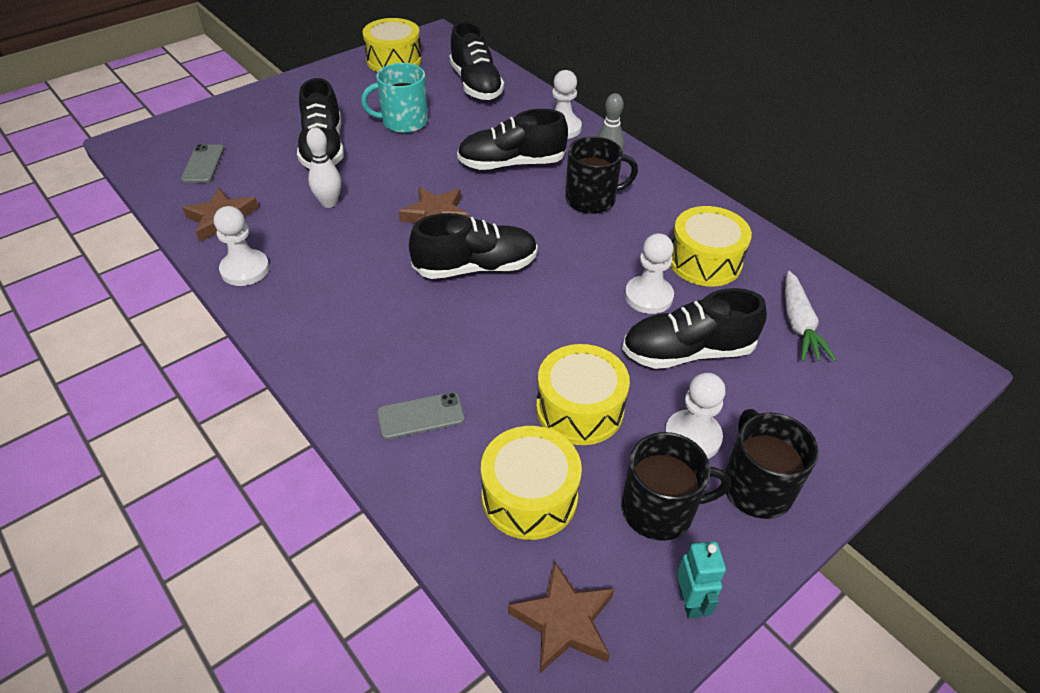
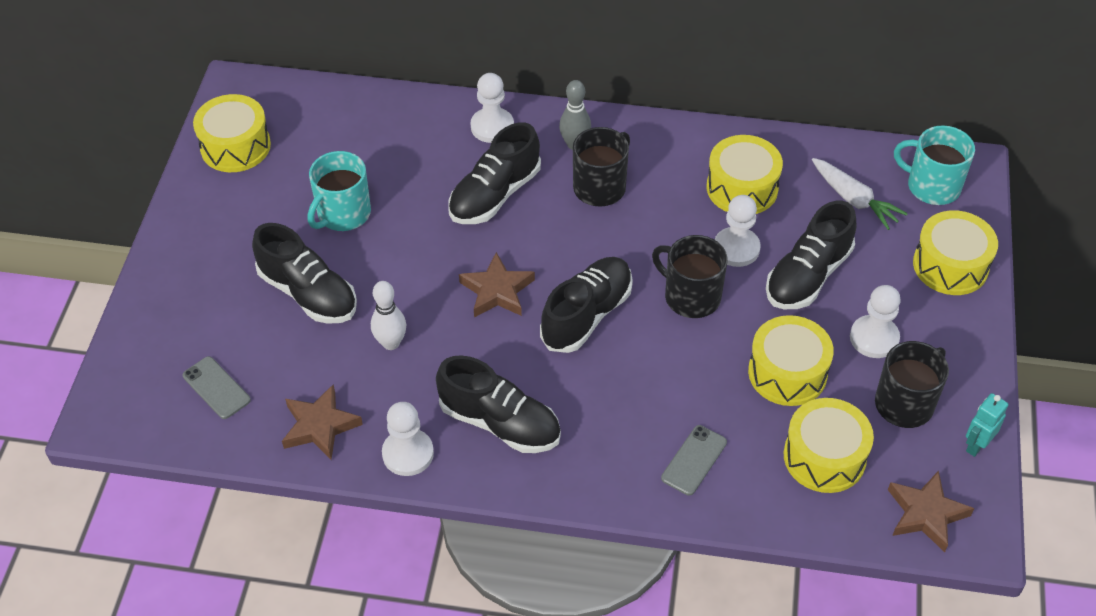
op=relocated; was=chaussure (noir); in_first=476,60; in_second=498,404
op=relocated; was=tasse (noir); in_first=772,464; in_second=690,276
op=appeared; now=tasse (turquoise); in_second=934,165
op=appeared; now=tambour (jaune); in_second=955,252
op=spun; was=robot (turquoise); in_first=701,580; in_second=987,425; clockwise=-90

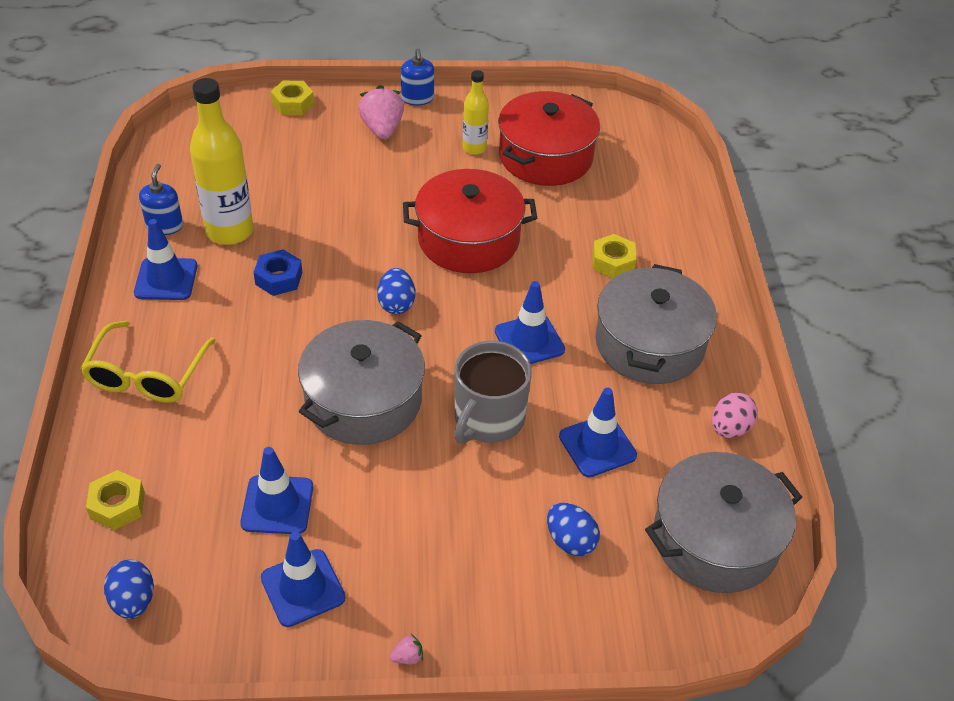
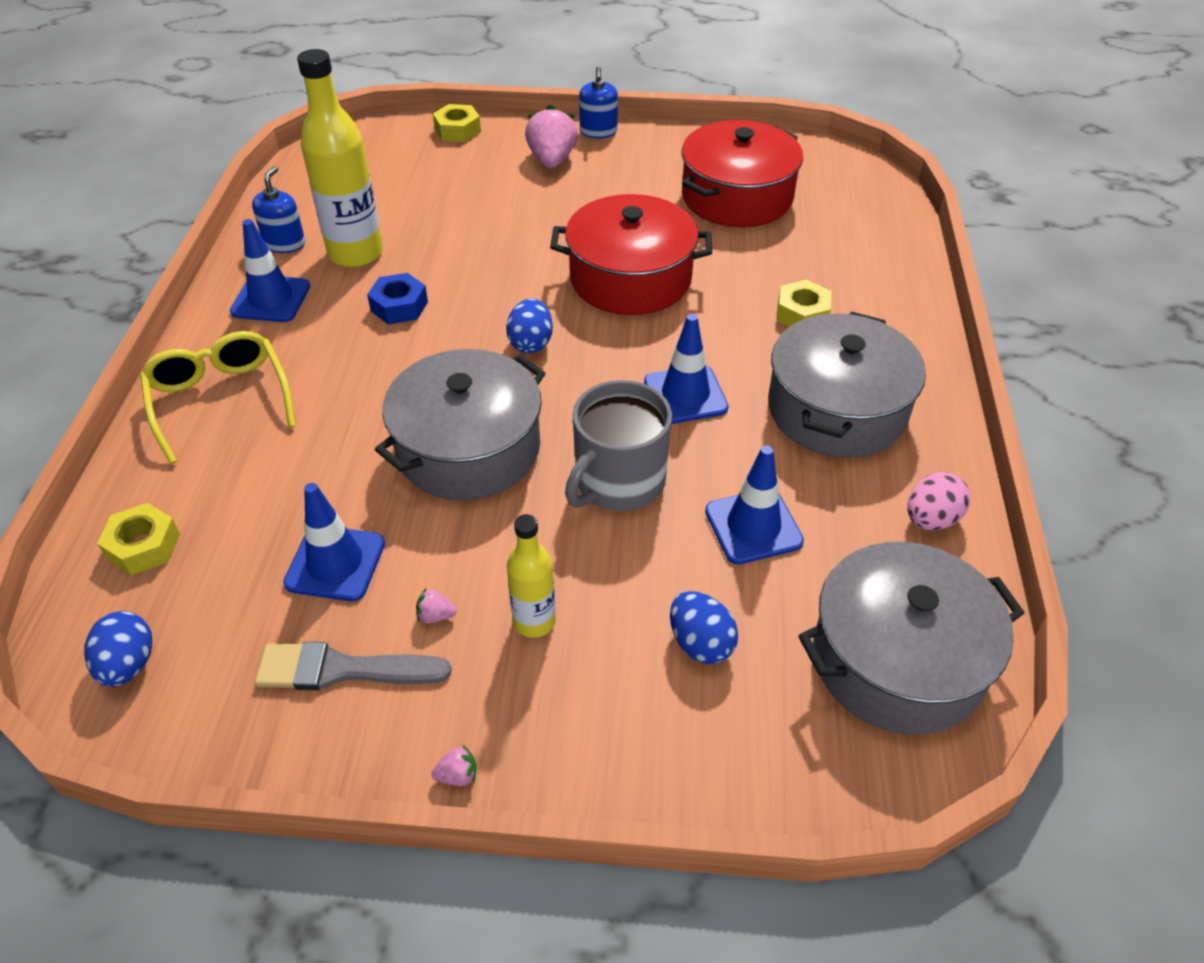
op=spun; was=lunettes (jaune); in_first=148,362; in_second=218,397; clockwise=135
op=exchanged; was=cône de chantier (bleu); now=pinceau (gris); in_first=303,579; in_second=353,666
op=appeared; now=fraise (rose); in_second=436,605
op=relocated; was=bouteille (jaune); in_first=476,112; in_second=531,576

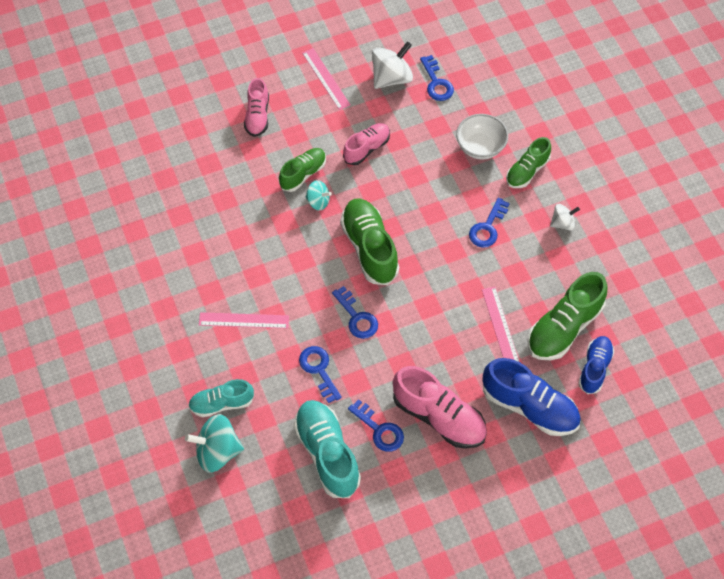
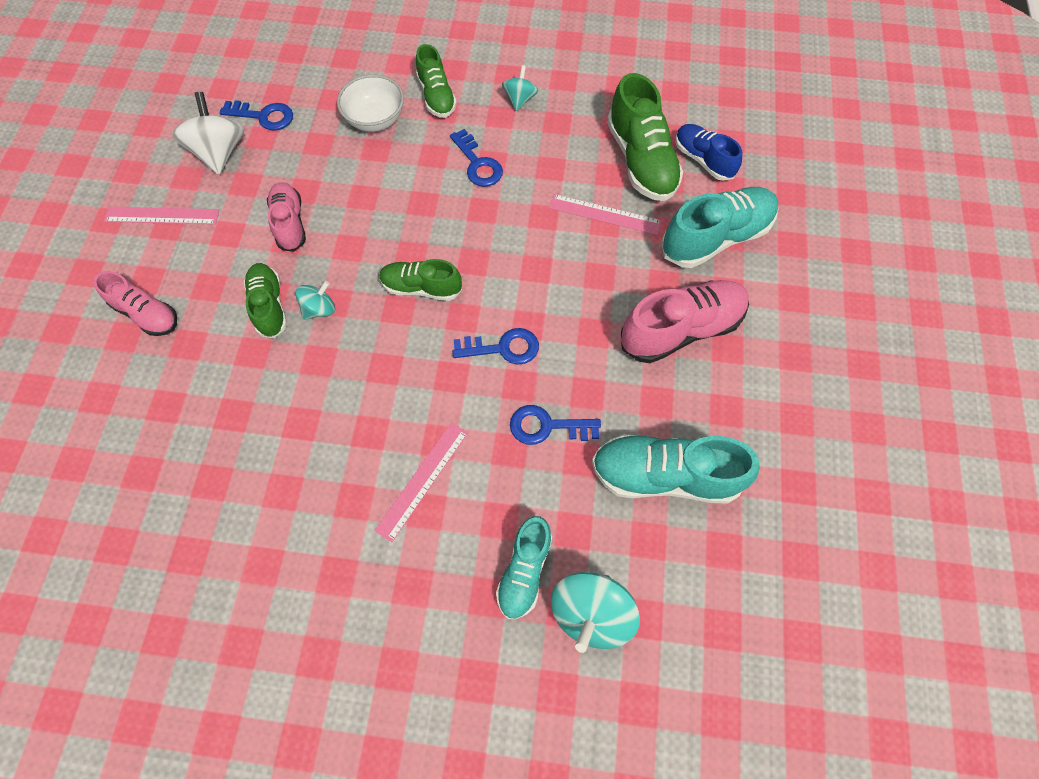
op=size; was=chaussure (vert); in_first=369,241; in_second=420,280; ratio=0.62
op=colour; was=toupie (blanc); now=toupie (turquoise); in_first=565,217; in_second=520,88
op=colour; was=chaussure (bleu); now=chaussure (turquoise); in_first=532,397; in_second=719,227
op=missing; was=clé (bleu); in_first=376,425

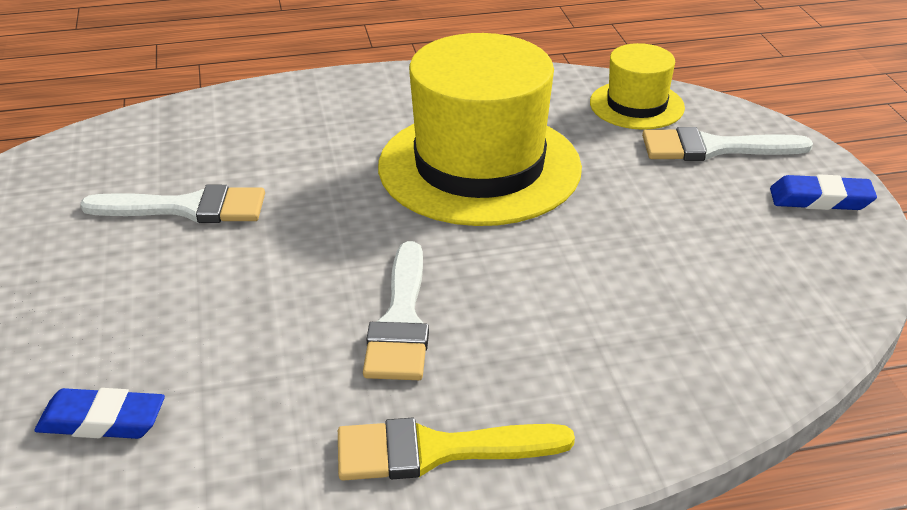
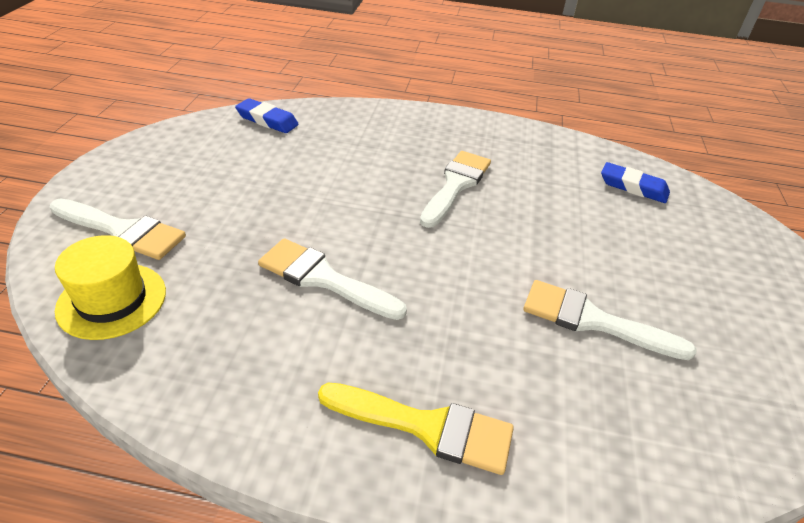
op=relocated; was=gomme (bleu); in_first=823,192; in_second=267,115
op=exchanged; was=chapeau (jaune); now=pinceau (blanc); in_first=480,129; in_second=332,279
op=relocated; was=pinceau (jaune); in_first=456,449; in_second=416,429

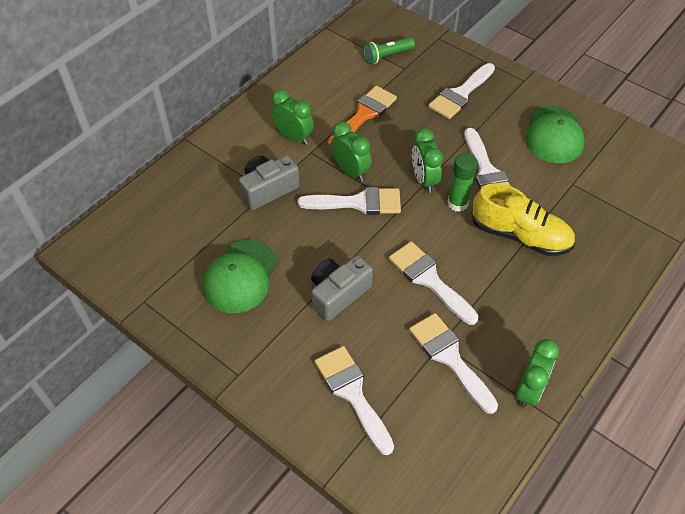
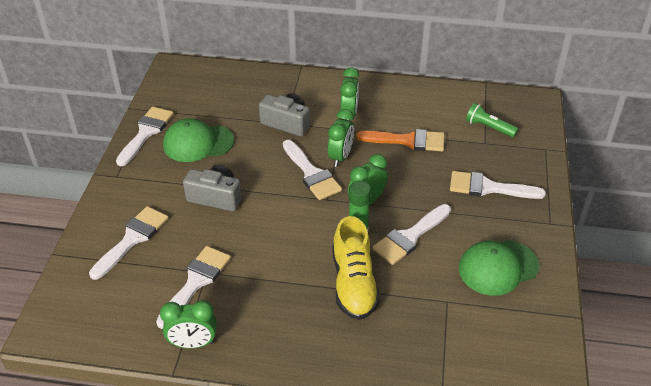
op=relocated; was=pinceau (blanc); in_first=433,283; in_second=145,136

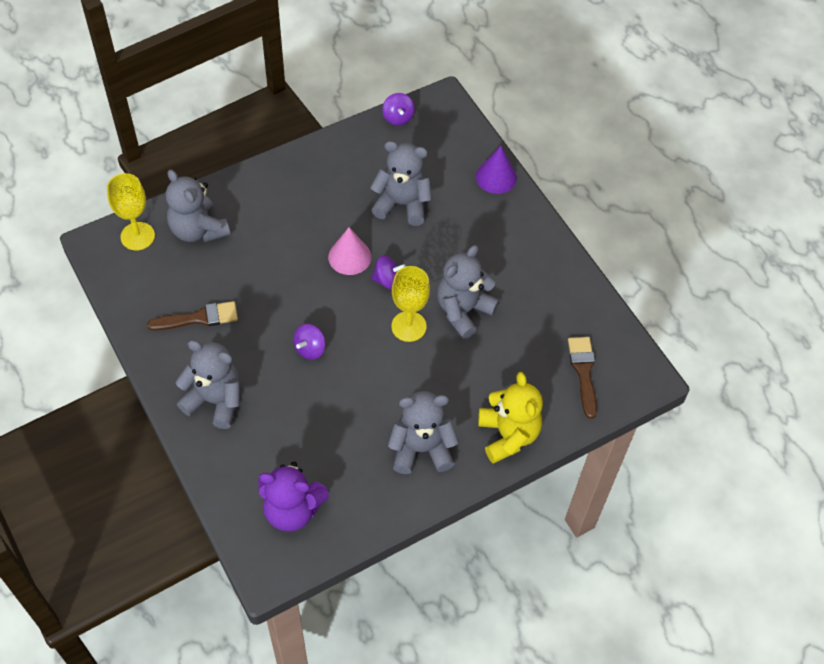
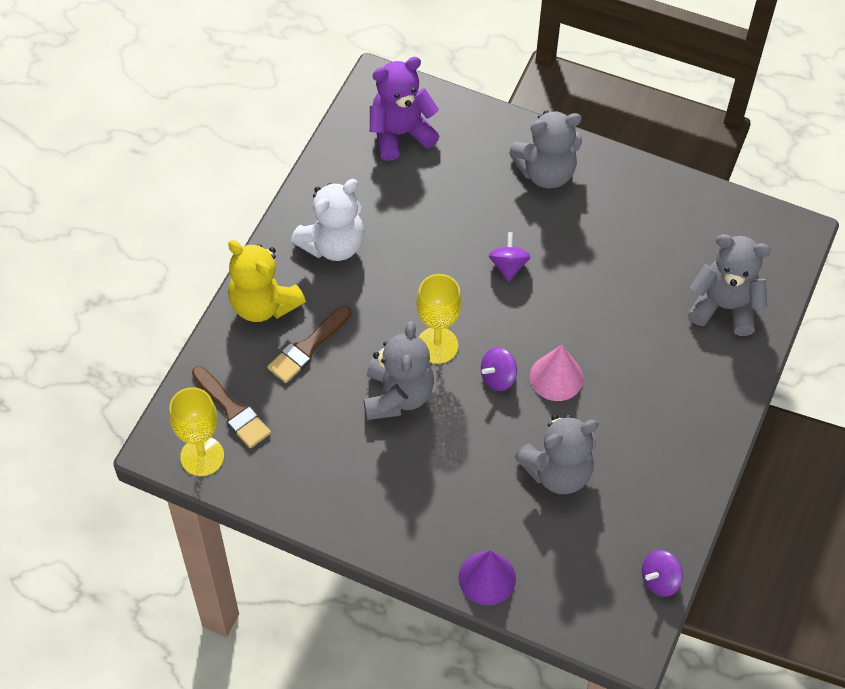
op=relocated; was=verre à pied (jaune); in_first=131,211; in_second=196,431
op=relocated; was=pinceau (marron); in_first=192,315; in_second=309,344
op=colour; was=ours en peluche (gris); now=ours en peluche (blanc); in_first=423,432; in_second=327,220
op=spun; was=toupie (violet); in_first=398,109; in_second=662,573; clockwise=-75

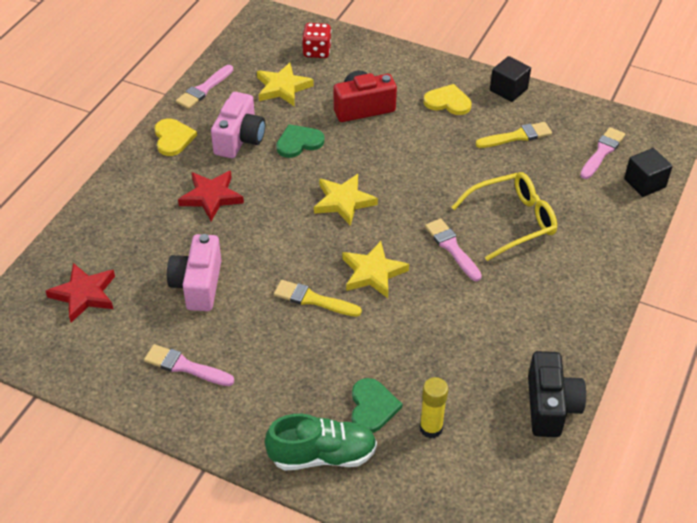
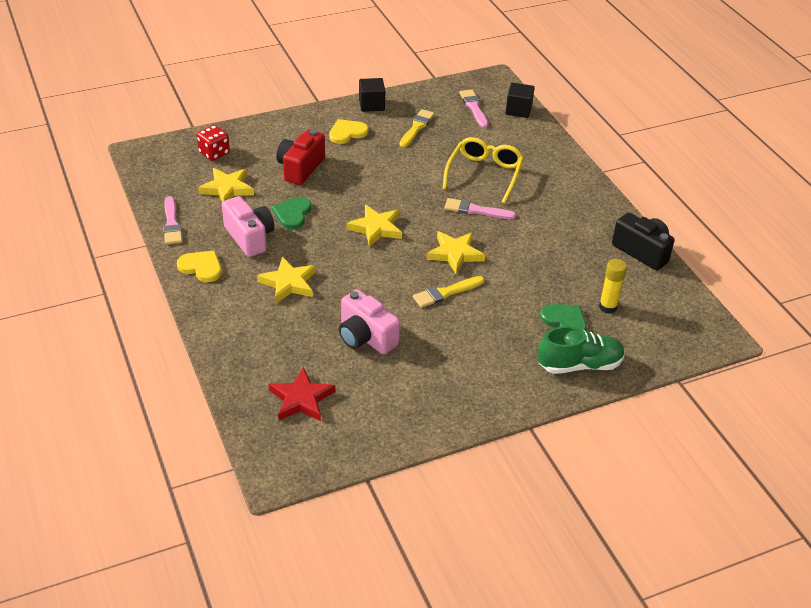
op=colour; was=étoile (rouge); now=étoile (jaune); in_first=211,196; in_second=286,280
op=spun; was=chaussure (vert); in_first=321,442; in_second=581,350; clockwise=45
op=missing; was=pinceau (rose); in_first=189,365

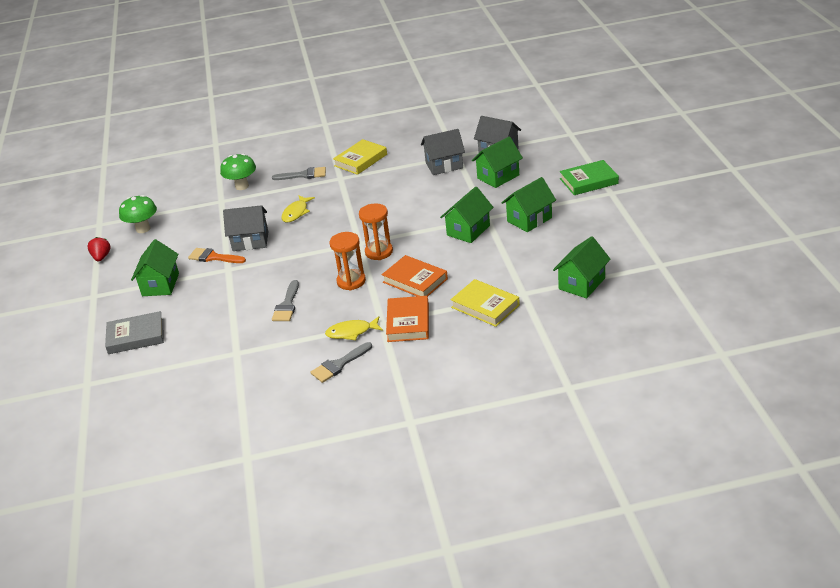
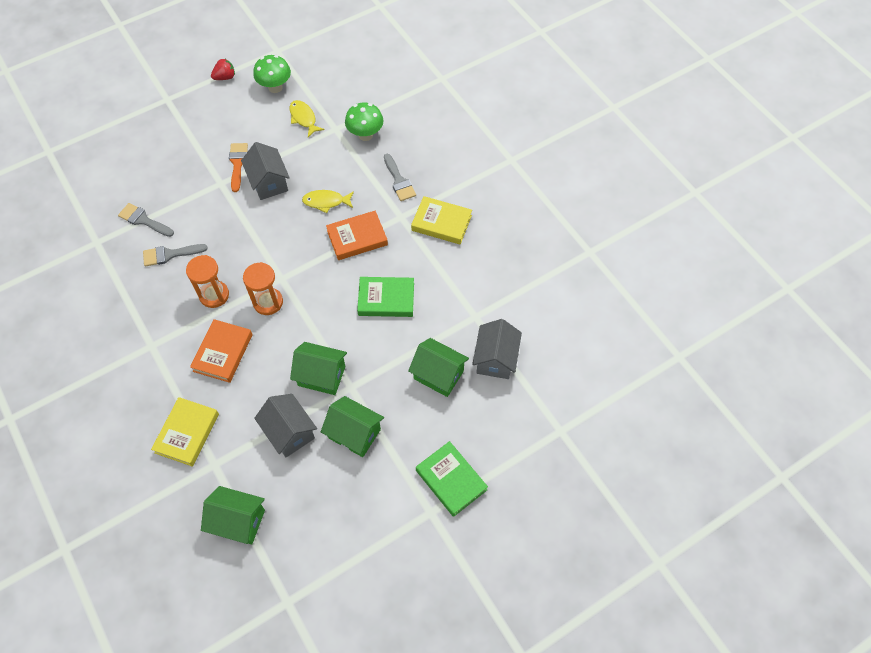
op=relocated; was=pinceau (gris); in_first=341,362; in_second=146,220
op=relocated; was=maison (gris); in_first=443,152; in_second=285,425
op=relocated; was=poisson (jaune); in_first=354,328; in_second=307,118
op=relocated; was=livre (orange); in_first=407,319; in_second=357,235
op=appeared; now=livre (vert); in_second=385,297
op=missing; was=livre (gris); in_first=134,332
op=missing; was=maison (vert); in_first=155,267

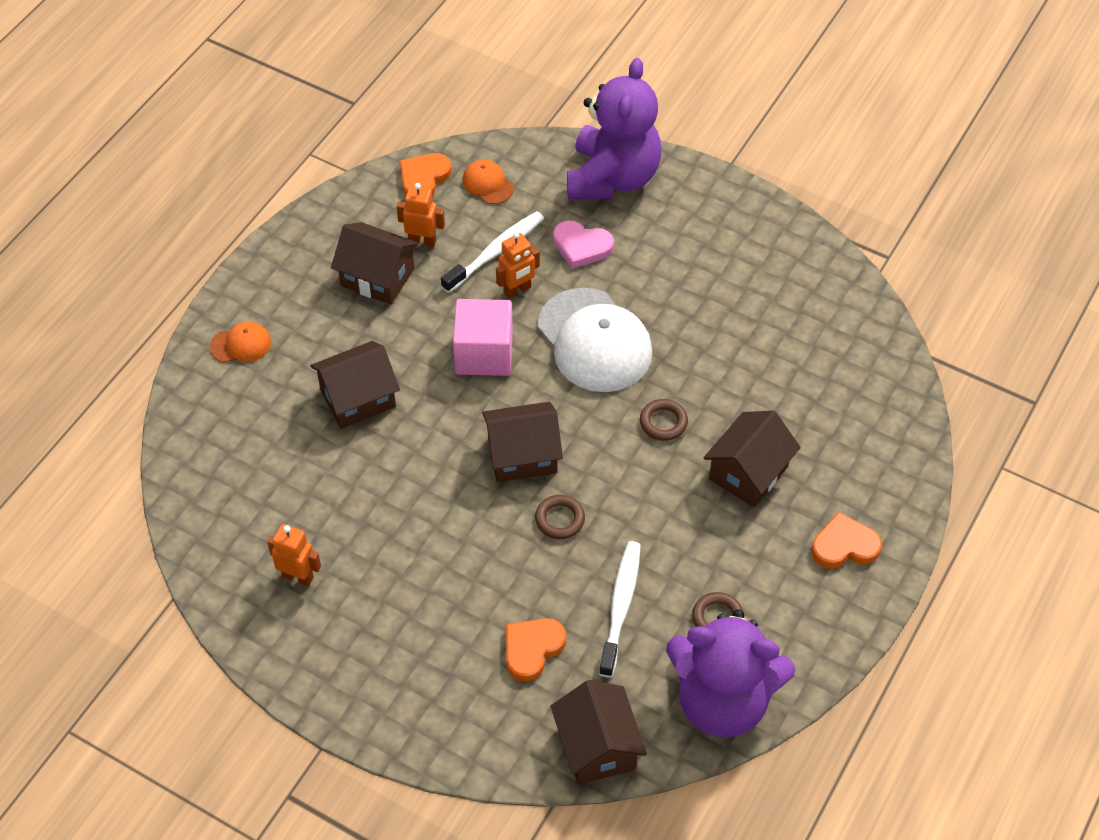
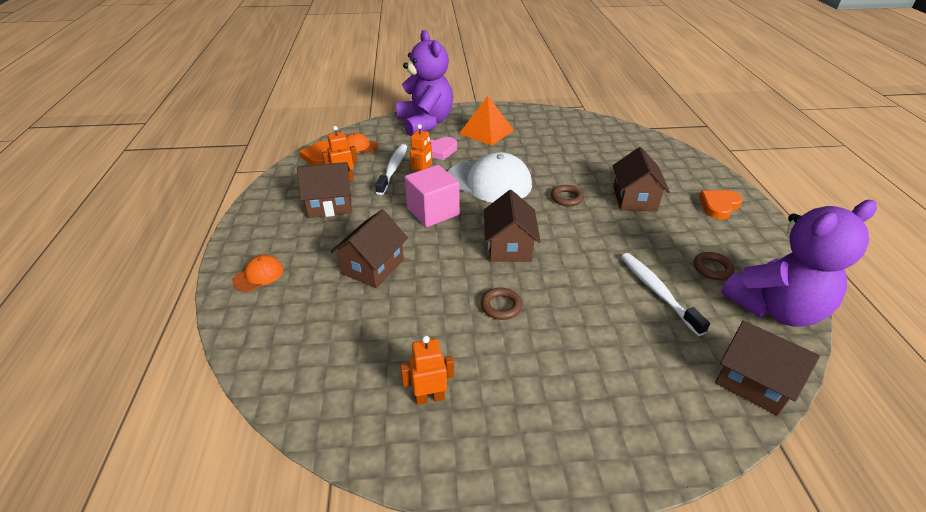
op=appeared; now=pyramide (orange); in_second=486,121
op=relocated; was=anneau (marron); in_first=560,517; in_second=501,304
op=spun; was=maison (marron); in_first=522,442; in_second=512,226; clockwise=-45
op=missing; was=cœur (orange); in_first=536,650

